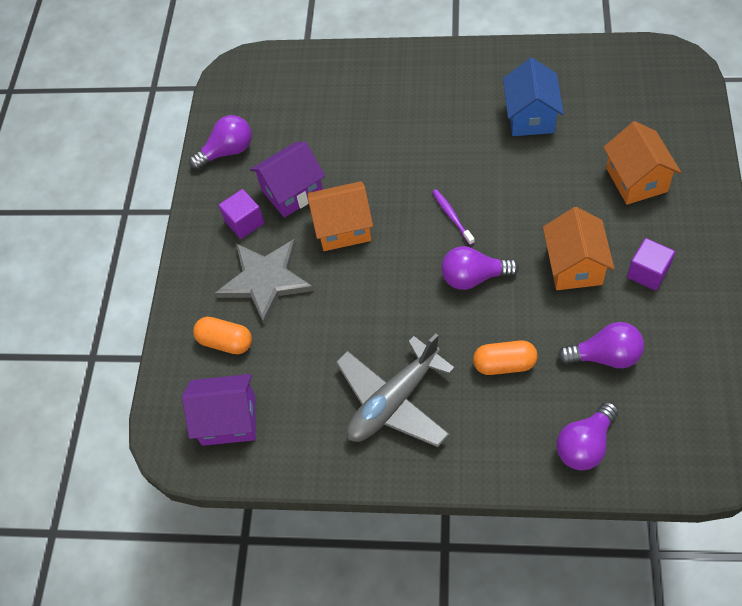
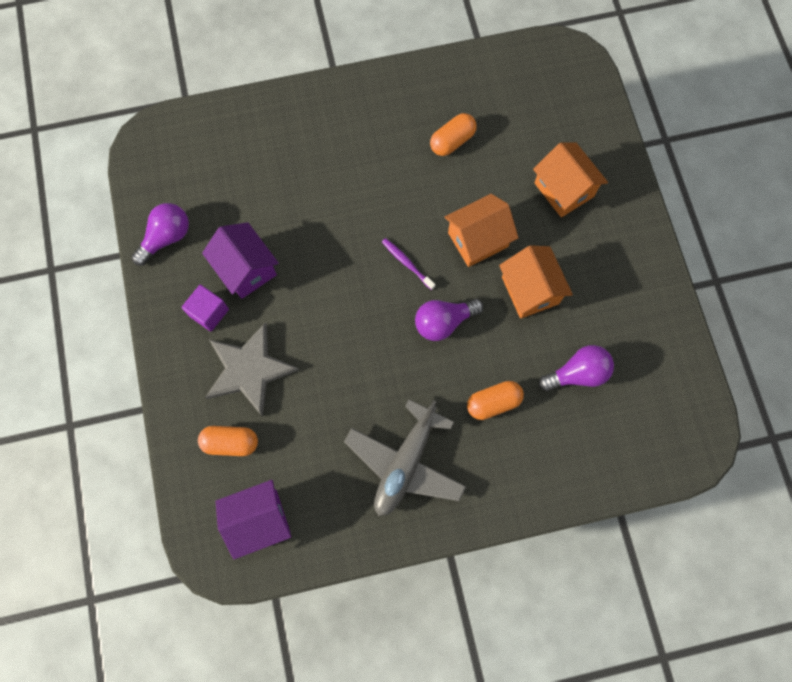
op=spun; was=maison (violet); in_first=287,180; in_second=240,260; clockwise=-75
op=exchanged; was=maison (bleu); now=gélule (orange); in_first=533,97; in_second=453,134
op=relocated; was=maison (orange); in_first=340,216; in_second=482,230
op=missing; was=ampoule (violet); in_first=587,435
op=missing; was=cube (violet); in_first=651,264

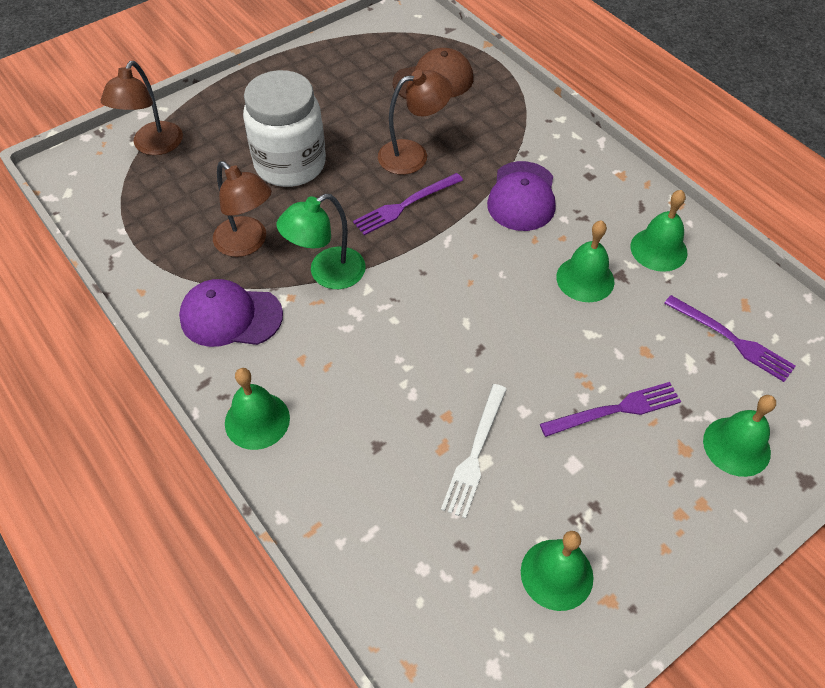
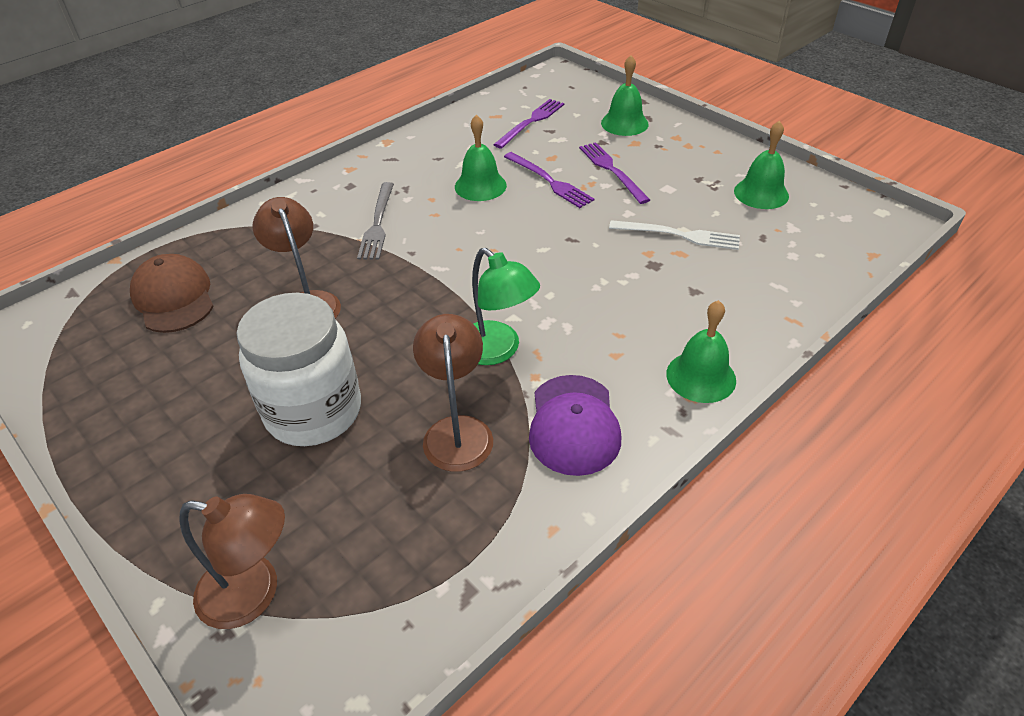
op=exchanged; was=casquette (violet); now=fourchette (gris); in_first=521,196; in_second=375,221
op=spun; was=lampe (marron); in_first=242,209; in_second=453,393; clockwise=-45
op=relocated; was=fourchette (violet); in_first=408,204; in_second=549,180
op=missing; was=cloche (vert); in_first=659,231

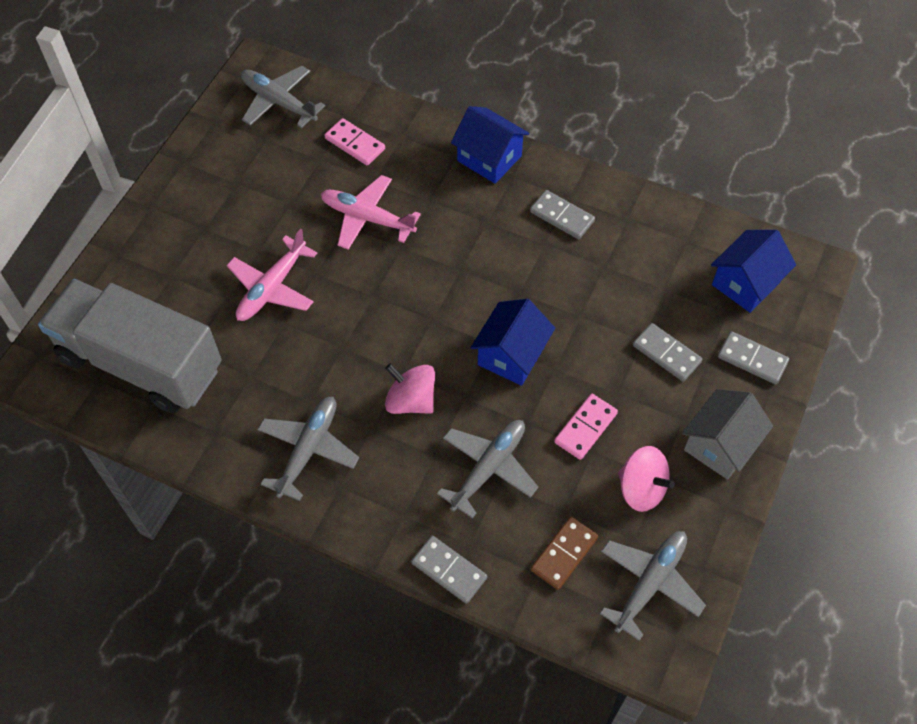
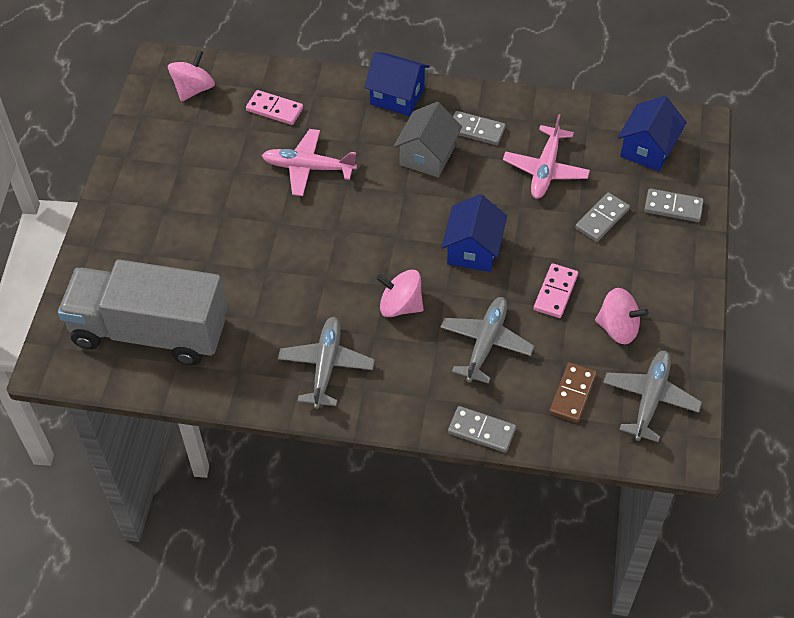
op=exchanged; was=avion (gris); now=toupie (rose); in_first=283,97; in_second=191,76
op=relocated; was=maison (gris); in_first=727,434; in_second=427,139
op=relocated; was=avion (rose); in_first=272,275; in_second=546,156
op=spun; was=domino (gris); in_first=667,352; in_second=602,217; clockwise=-75

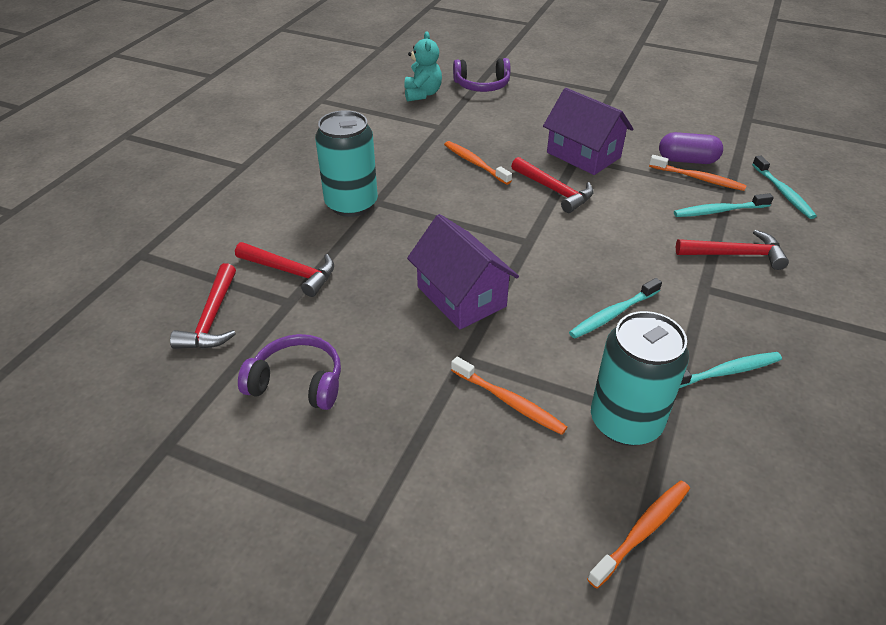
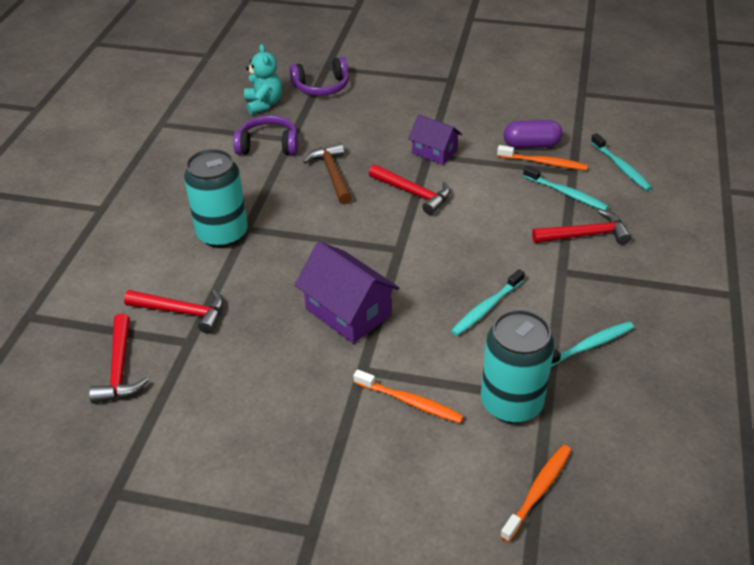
op=relocated; was=casque audio (violet); in_first=289,372; in_second=265,135
op=exchanged; was=brosse à dents (orange); now=marteau (marron); in_first=478,163; in_second=327,173
op=size; was=maison (violet); in_first=588,131; in_second=435,140; ratio=0.64
op=spun; was=brosse à dents (turquoise); in_first=724,205; in_second=566,188; clockwise=-120

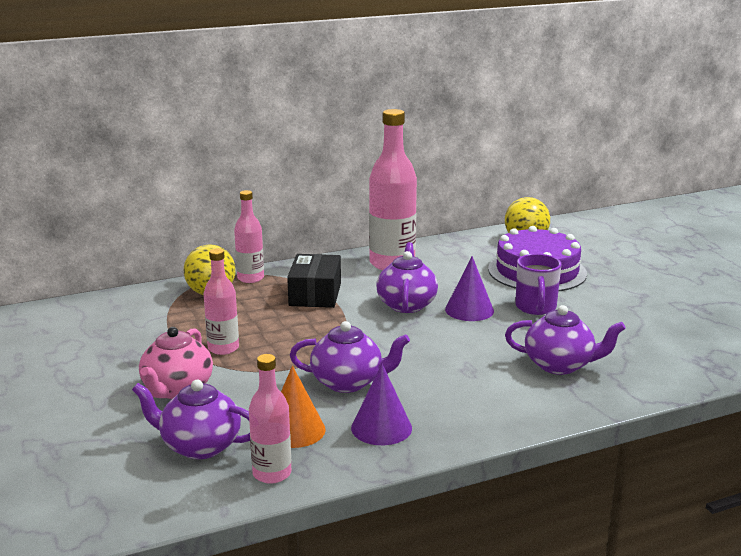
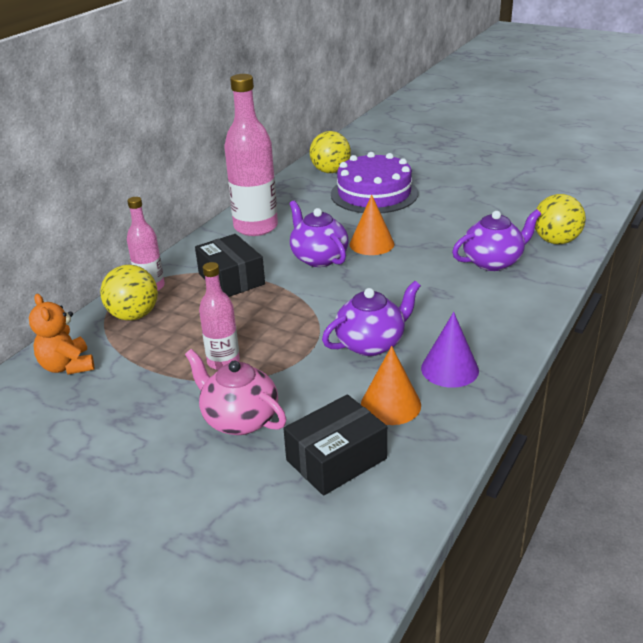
op=appeared; now=ours en peluche (orange); in_second=61,334
op=spun; was=théière (rose); in_first=176,363; in_second=235,392; clockwise=150
op=exchanged; was=théière (violet); now=boîte (noir); in_first=191,419; in_second=335,445
op=colour; was=cône (violet); now=cône (orange); in_first=469,288; in_second=372,225
op=appeared; now=balle (jaune); in_second=560,219
op=missing; was=bouteille (rose); in_first=270,419
op=missing; was=tasse (violet); in_first=538,284

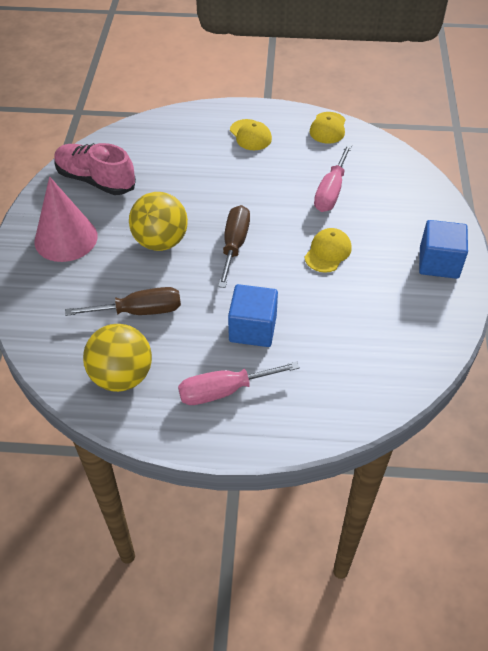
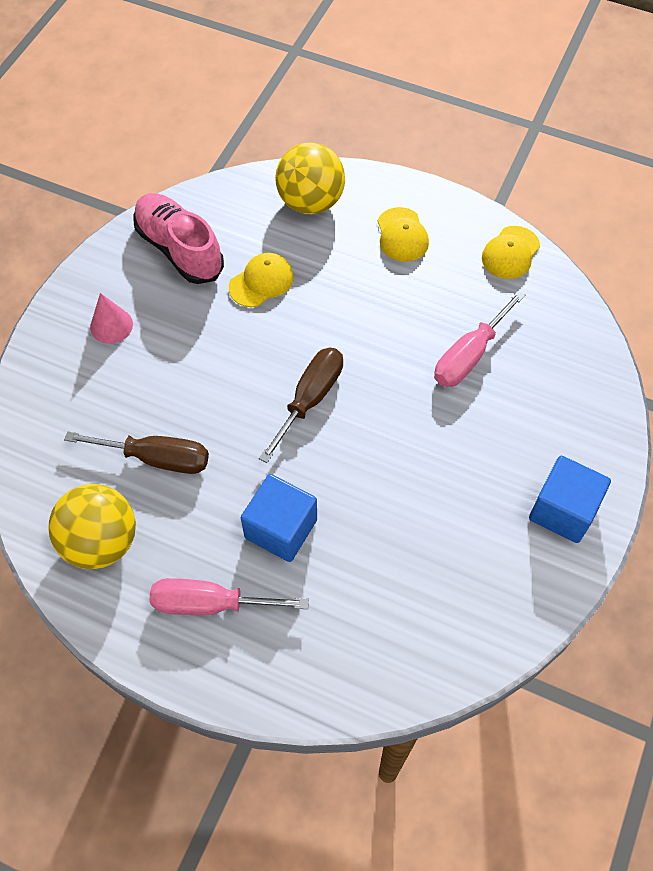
op=size; was=cône (rose); in_first=66,219; in_second=111,318; ratio=0.53
op=relocated; was=casquette (jaune); in_first=328,250; in_second=261,280
op=relocated; was=balle (jaune); in_first=158,221; in_second=310,178

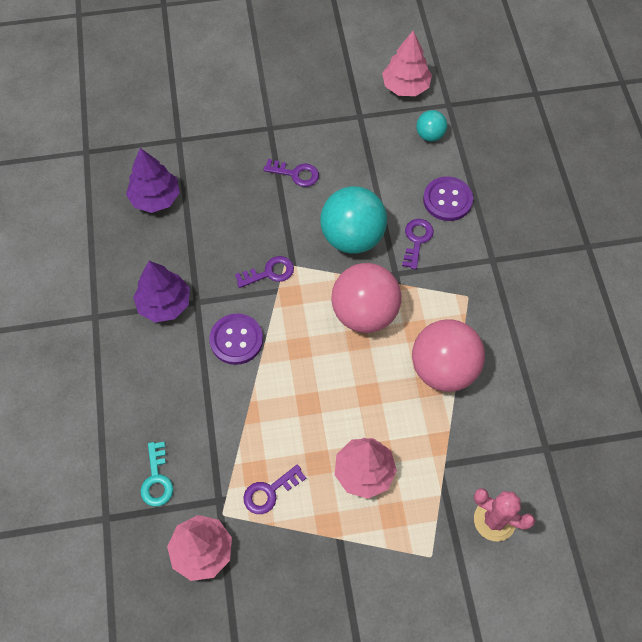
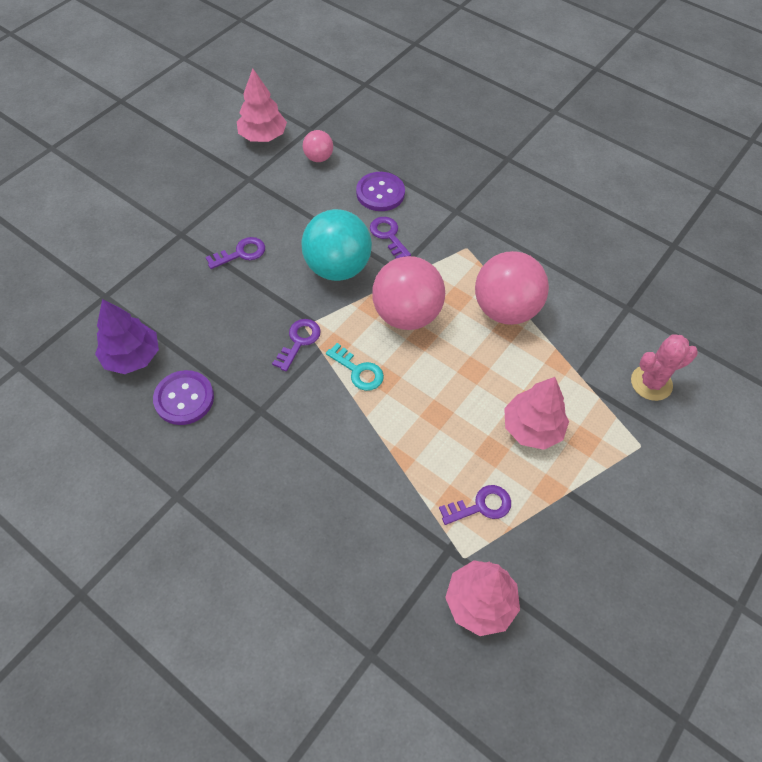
op=relocated; was=bouton (violet); in_first=236,339; in_second=183,397
op=colour; was=balle (turquoise); now=balle (rose); in_first=431,126; in_second=318,146
op=relocated; was=clé (turquoise); in_first=156,474; in_second=355,367
op=spun; was=clé (violet); in_first=274,489; in_second=475,505; clockwise=-120
op=missing; was=arbre (violet); in_first=161,291

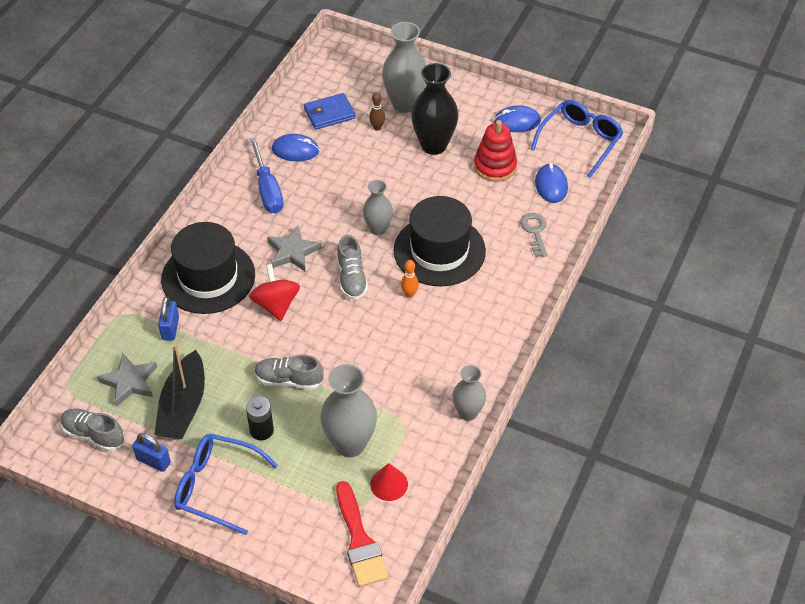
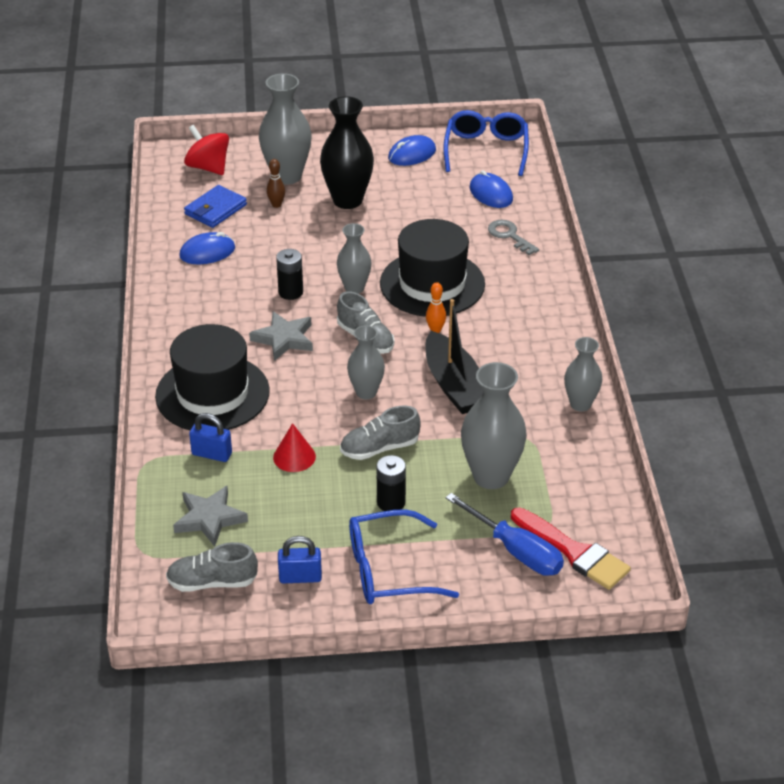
op=relocated; was=toupie (rouge); in_first=274,292; in_second=206,150
op=spun; was=cadenas (bleu); in_first=168,319; in_second=210,437; clockwise=-45
op=relocated; was=cône (rouge); in_first=389,482; in_second=294,447
op=appeared; now=pile (noir); in_second=289,274
op=appeared; now=vase (gris); in_second=366,362
op=relocated; was=bateau (noir); in_first=179,391; in_second=454,356
op=relocated; was=tournevis (bleu); in_first=267,175; in_second=504,534
op=missing; was=jouet à empiler (rouge); in_first=495,151

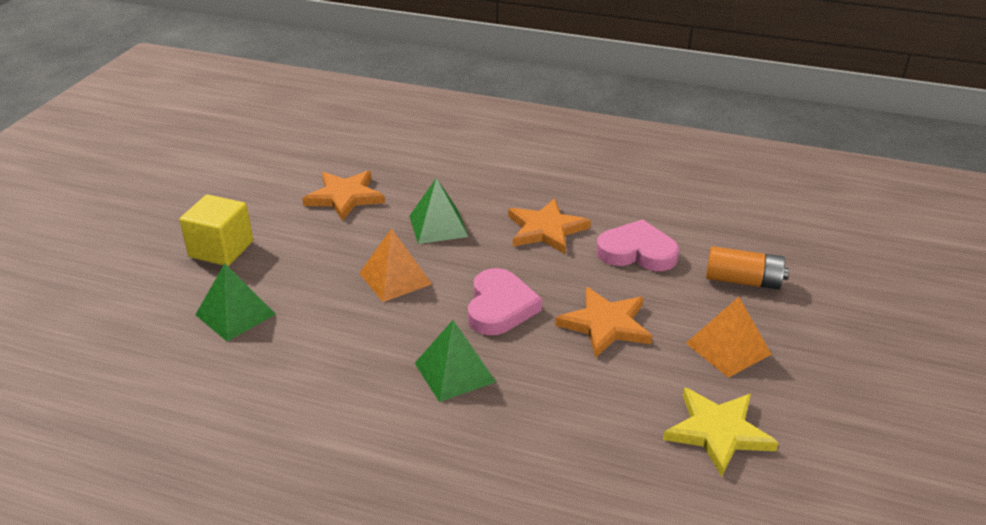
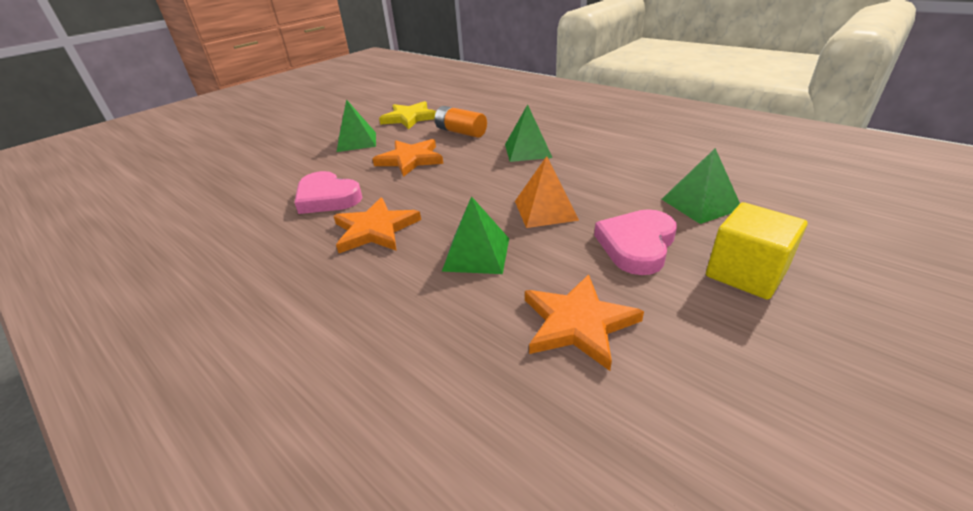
op=colour; was=pyramide (orange); now=pyramide (vert); in_first=729,337; in_second=356,125
op=relocated; was=pile (orange); in_first=747,268; in_second=461,122
op=relocated; was=cœur (rose); in_first=505,301; in_second=635,242

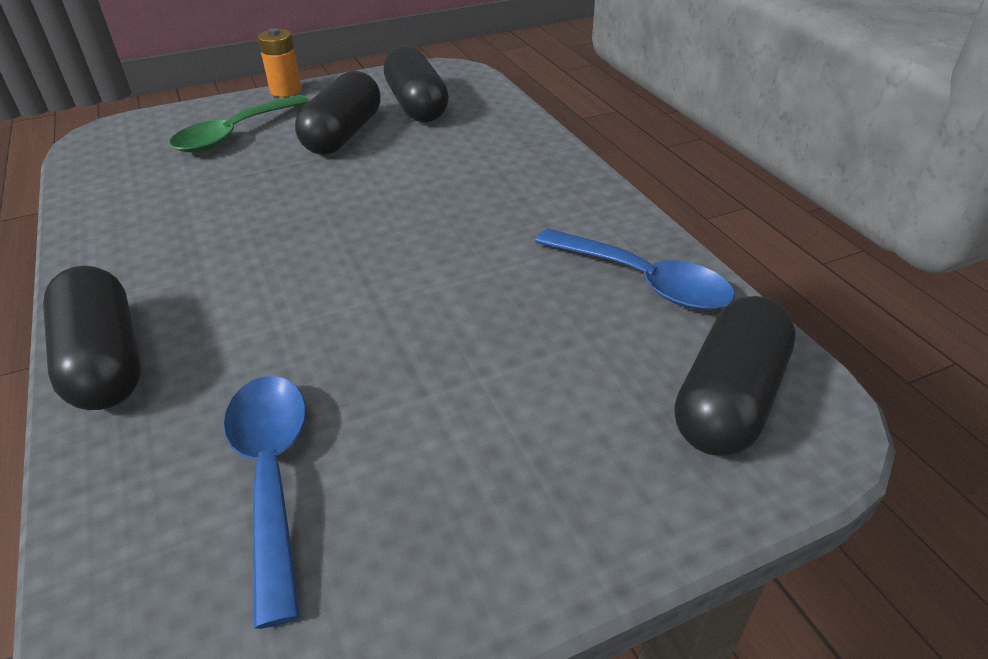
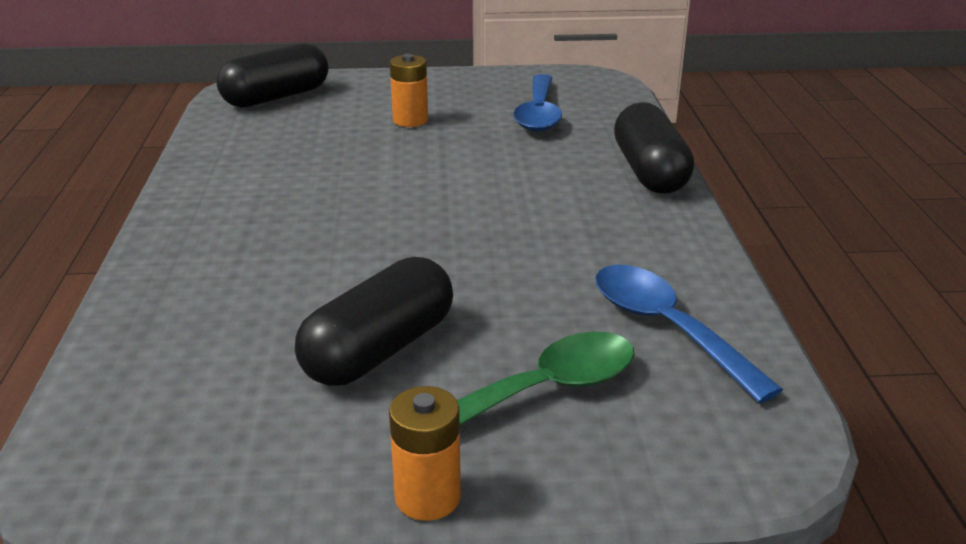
op=appeared; now=pile (orange); in_second=409,90
op=relocated; was=cuillère (bleu); in_first=635,269; in_second=689,334
op=missing; was=gélule (noir); in_first=416,84

